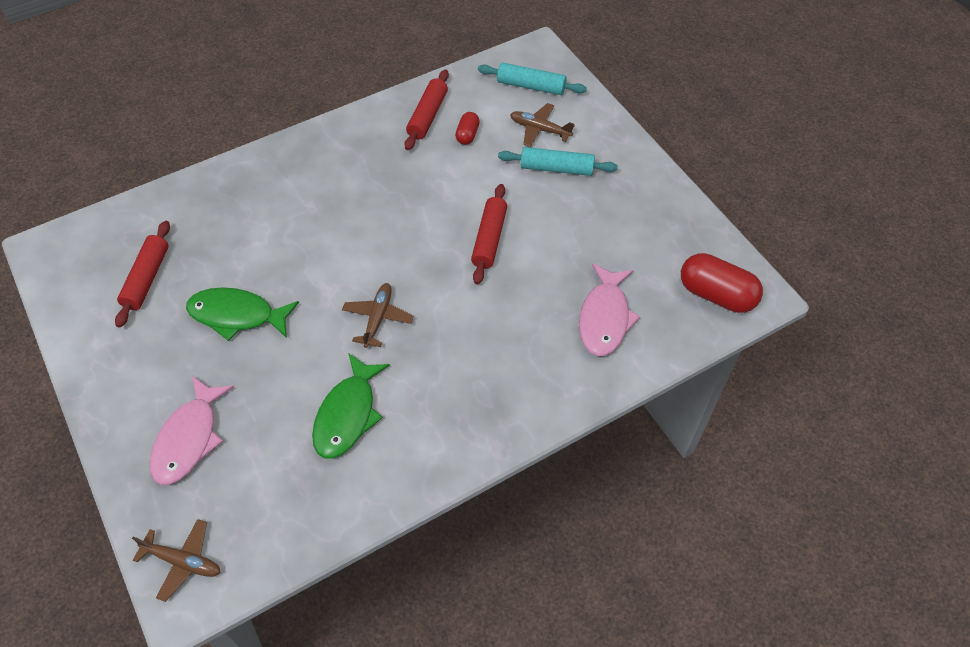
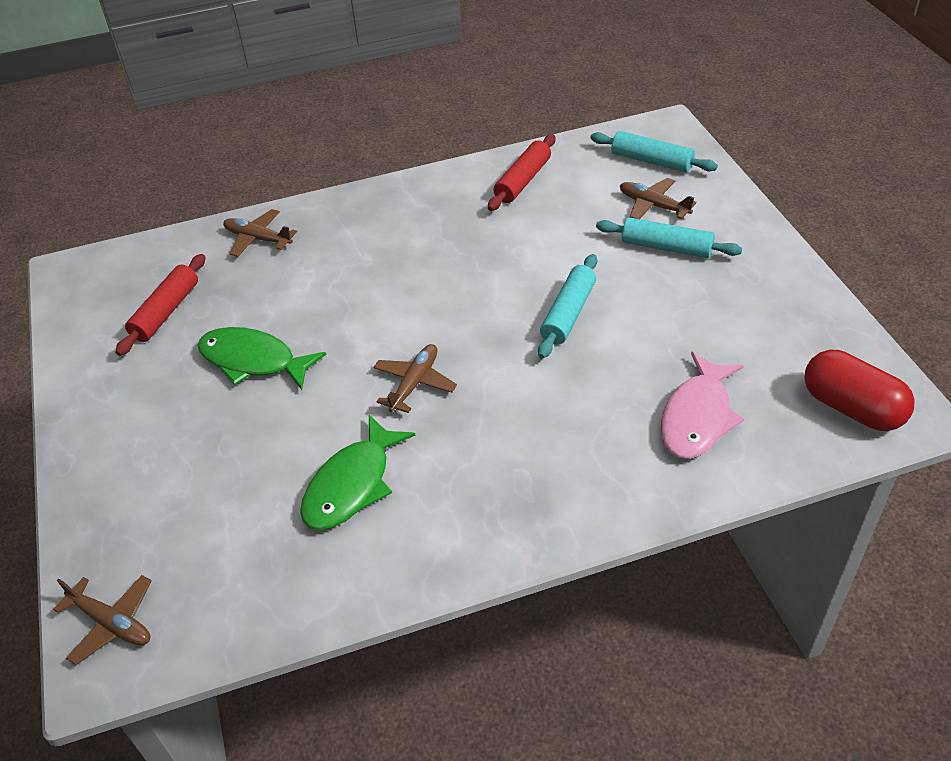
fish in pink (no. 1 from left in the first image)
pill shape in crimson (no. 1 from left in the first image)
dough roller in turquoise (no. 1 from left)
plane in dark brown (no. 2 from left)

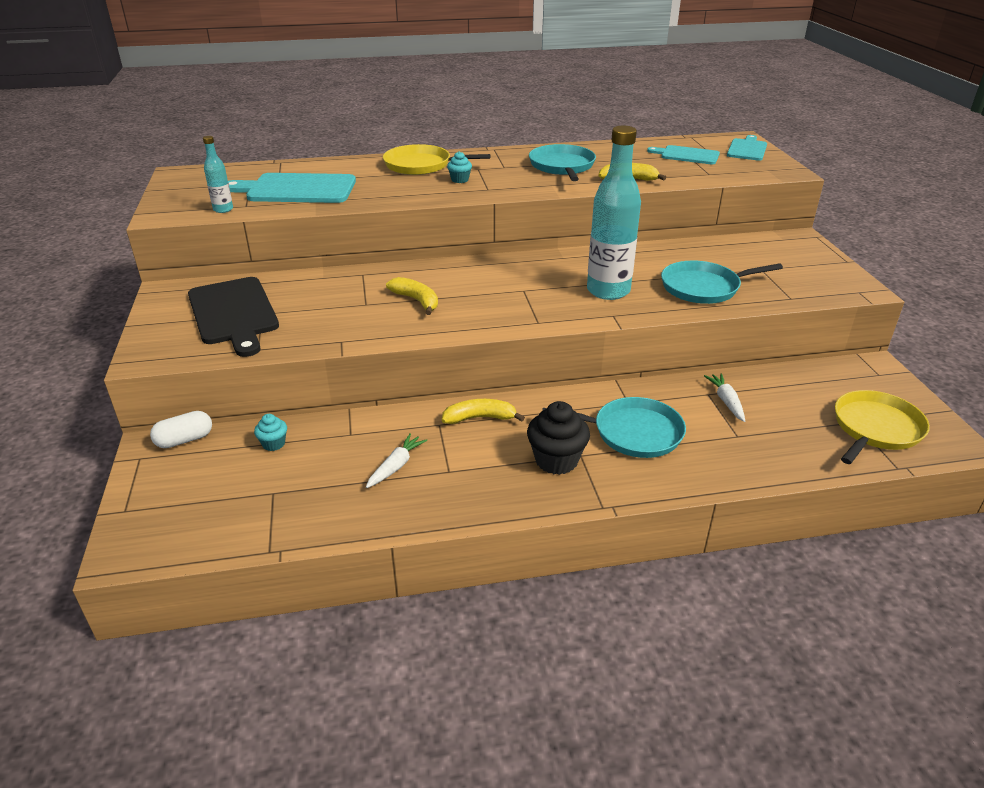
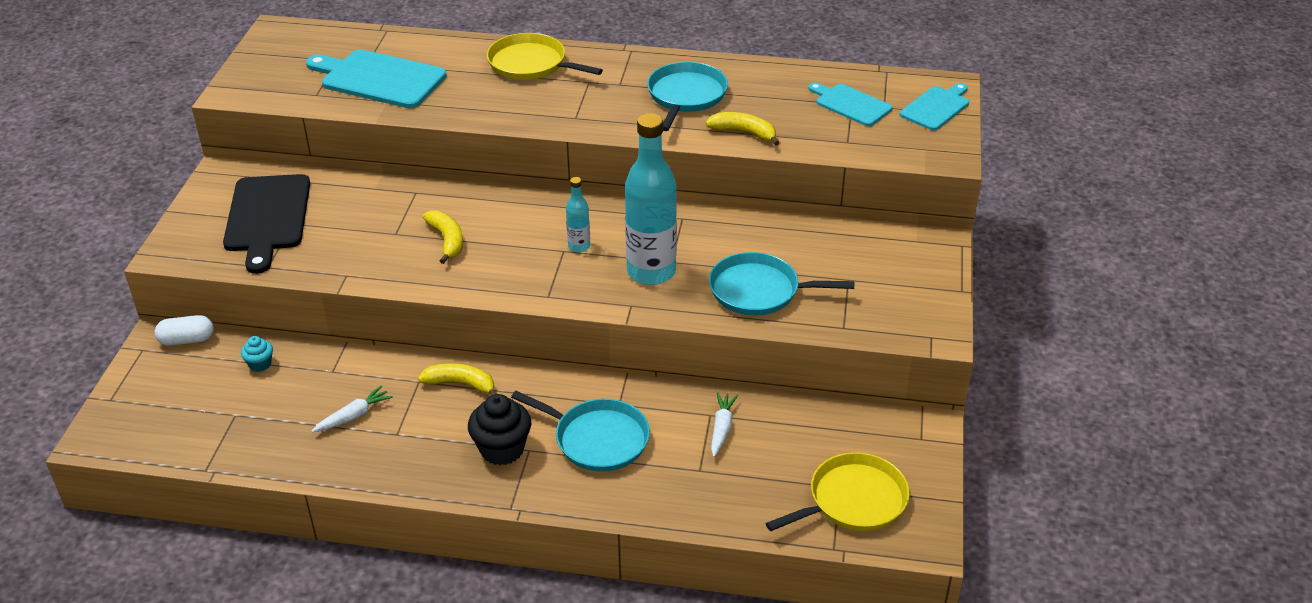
drink bottle in turquoise (no. 1 from left)
fairy cake in turquoise (no. 2 from left in the first image)

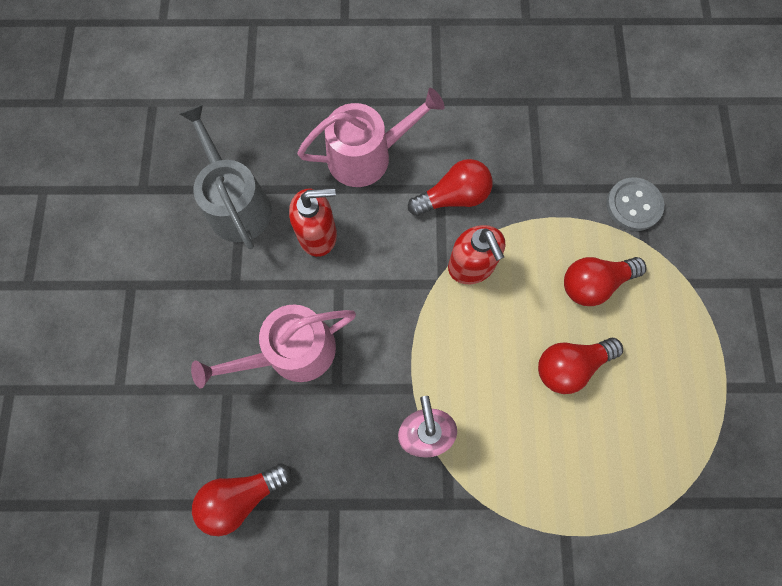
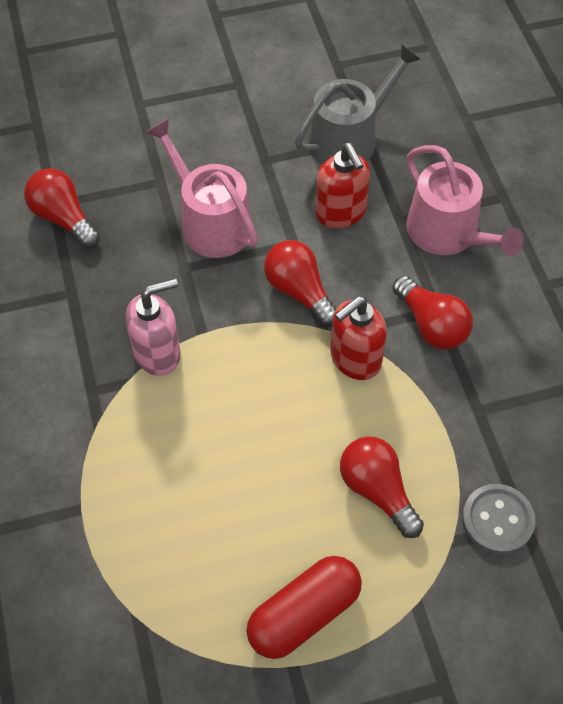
bulb in crimson (no. 2 from left)
pill shape in crimson

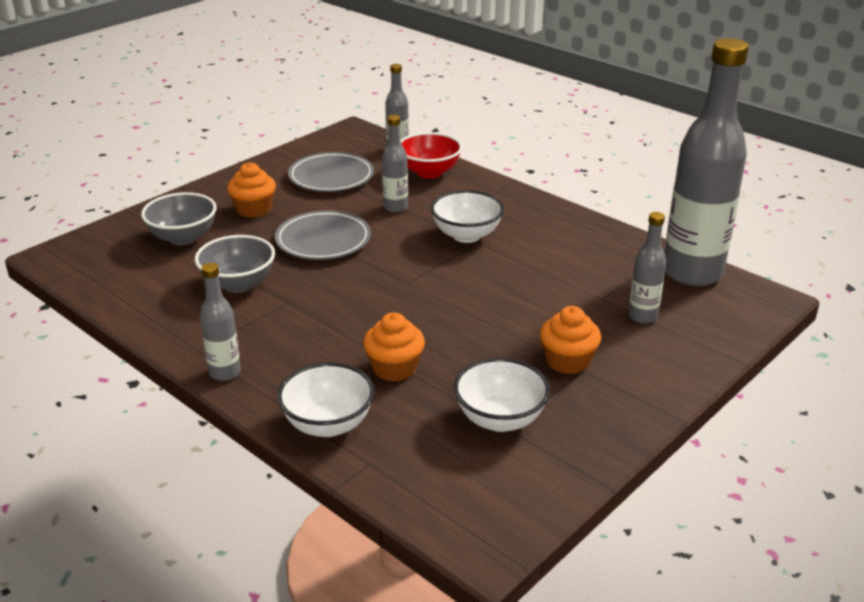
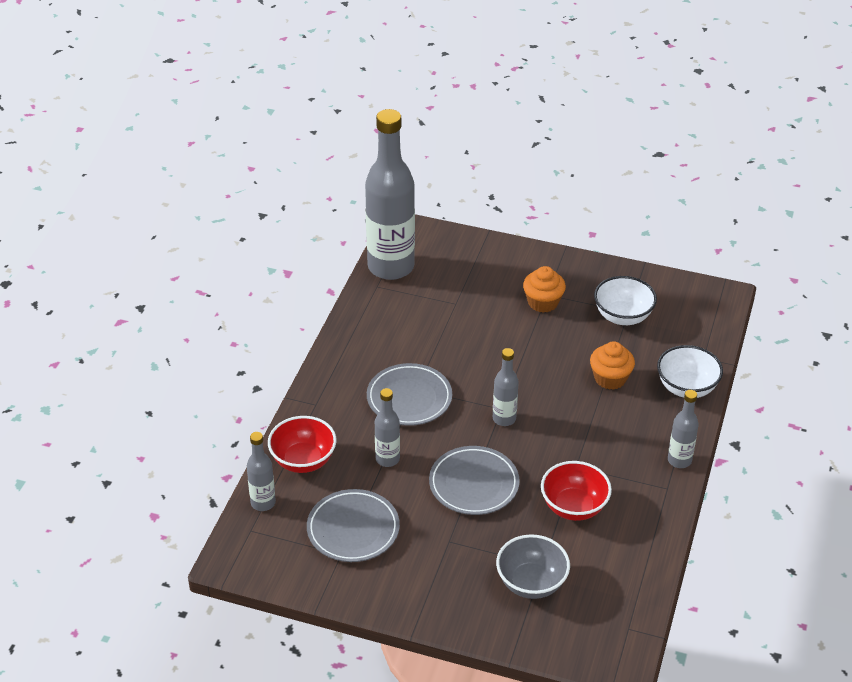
deep dish in crimson (no. 2 from left)
fairy cake in orange (no. 1 from left in the first image)
plate in gray (no. 2 from left)
drink bottle in gray (no. 4 from left)

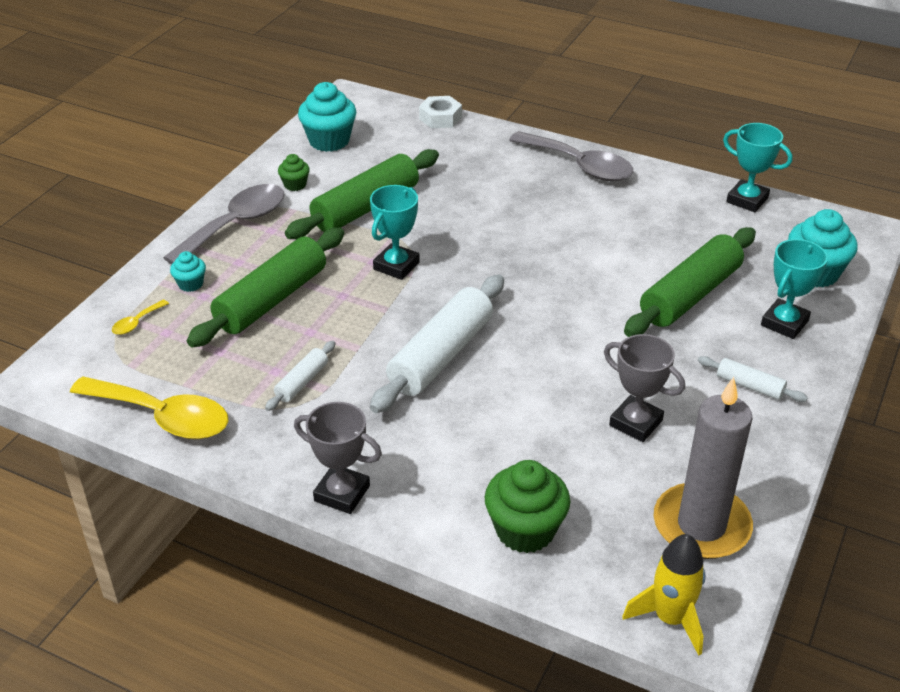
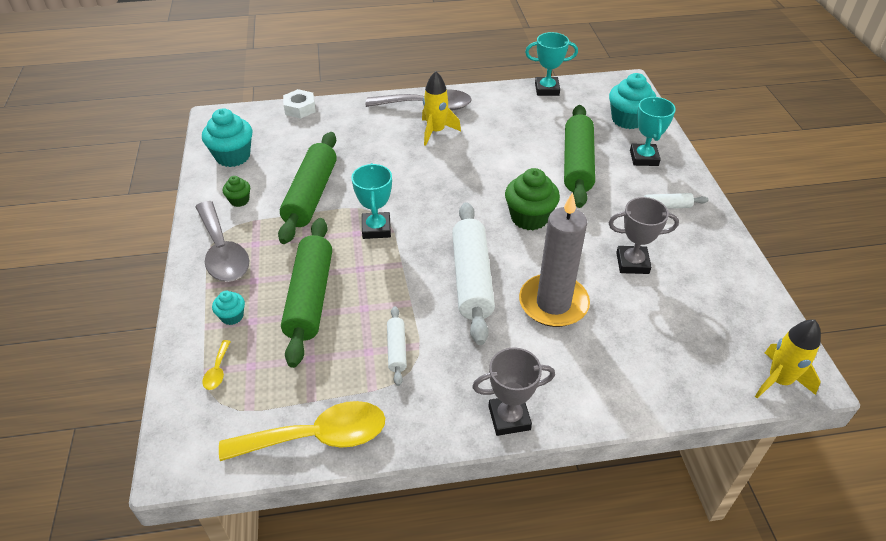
tablespoon in gray (no. 1 from left)
fairy cake in leaf-green (no. 2 from left)
candle in gray
spaceship in golden (no. 1 from left)

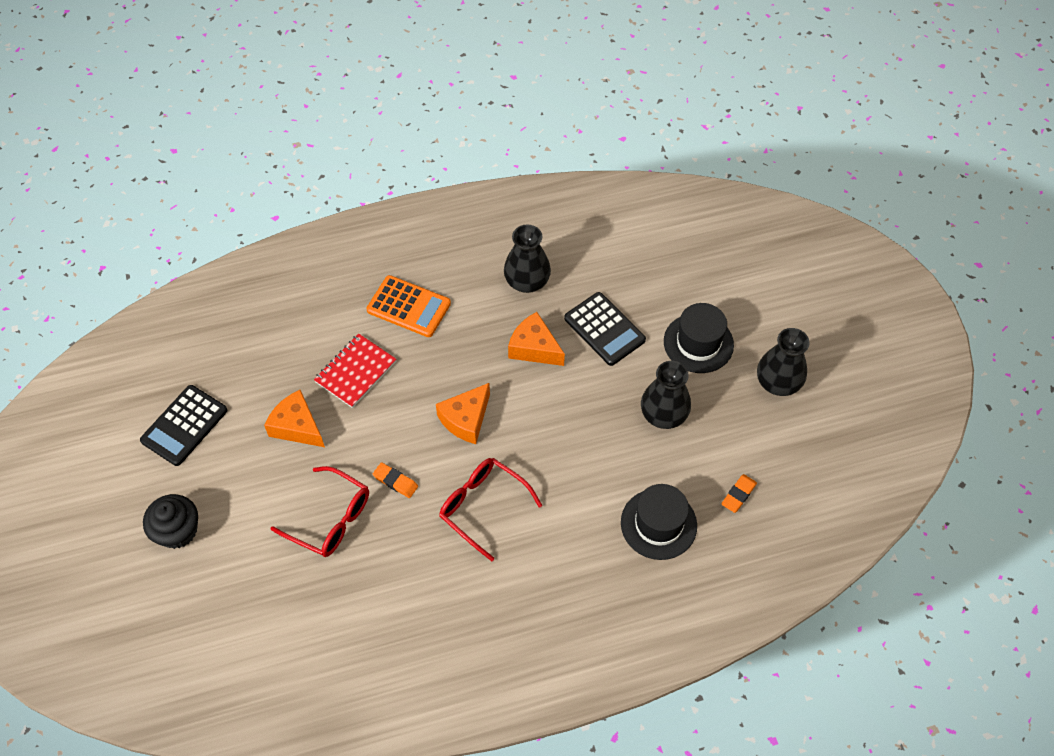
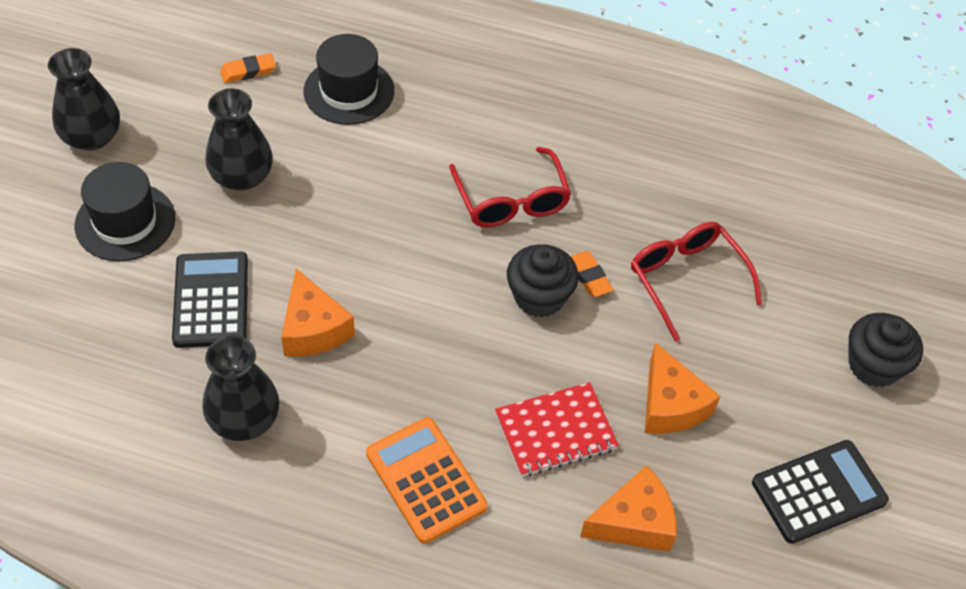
cheese in orange (no. 2 from left)
fairy cake in ebony (no. 1 from left)

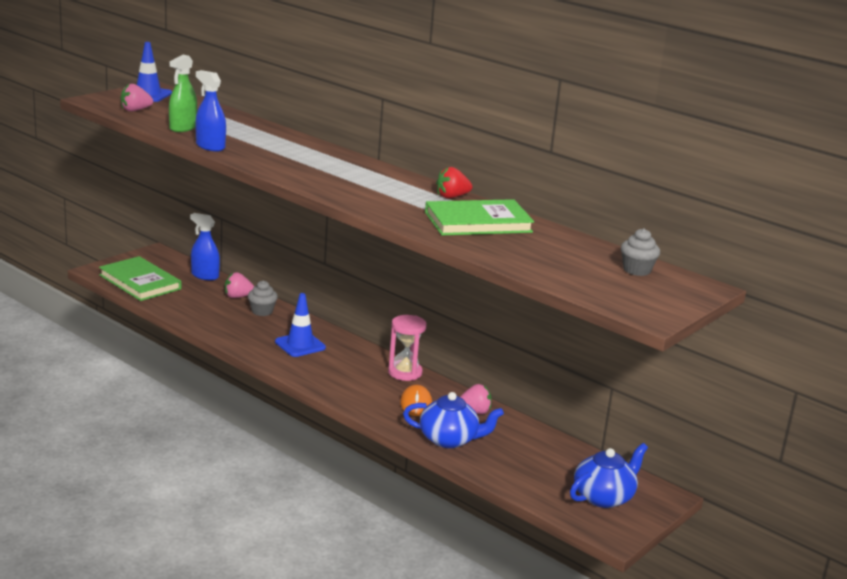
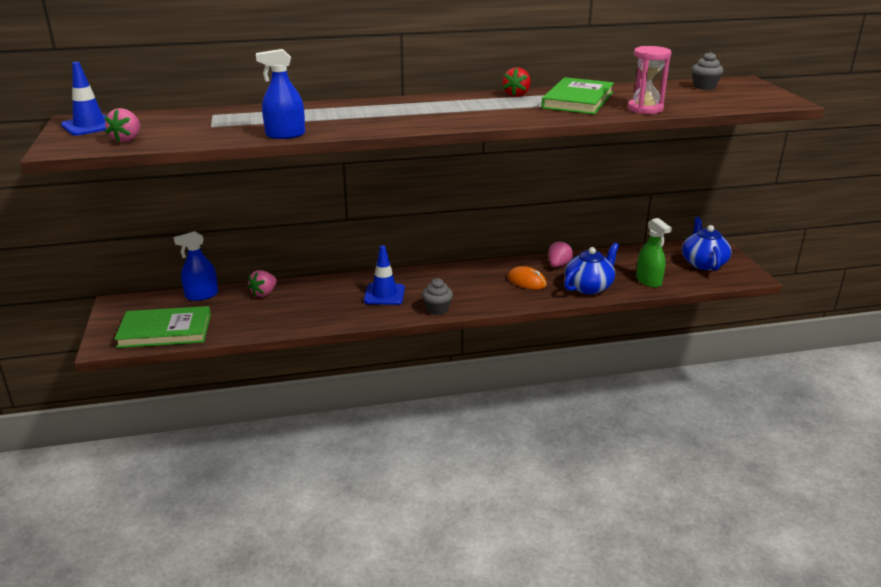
spray cleaner in leaf-green
fairy cake in gray (no. 1 from left)
sandglass in pink

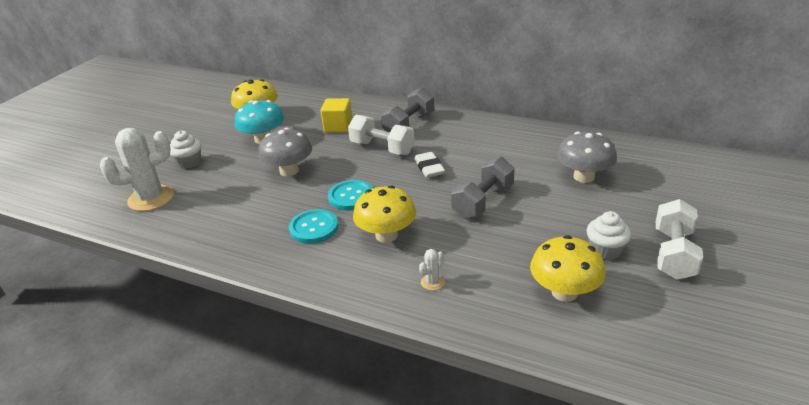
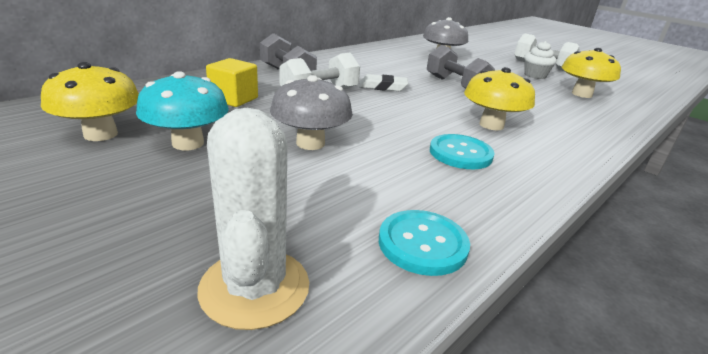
fairy cake in white (no. 1 from left in the first image)
sewing button in turquoise (no. 1 from left)
cactus in white (no. 2 from left in the first image)

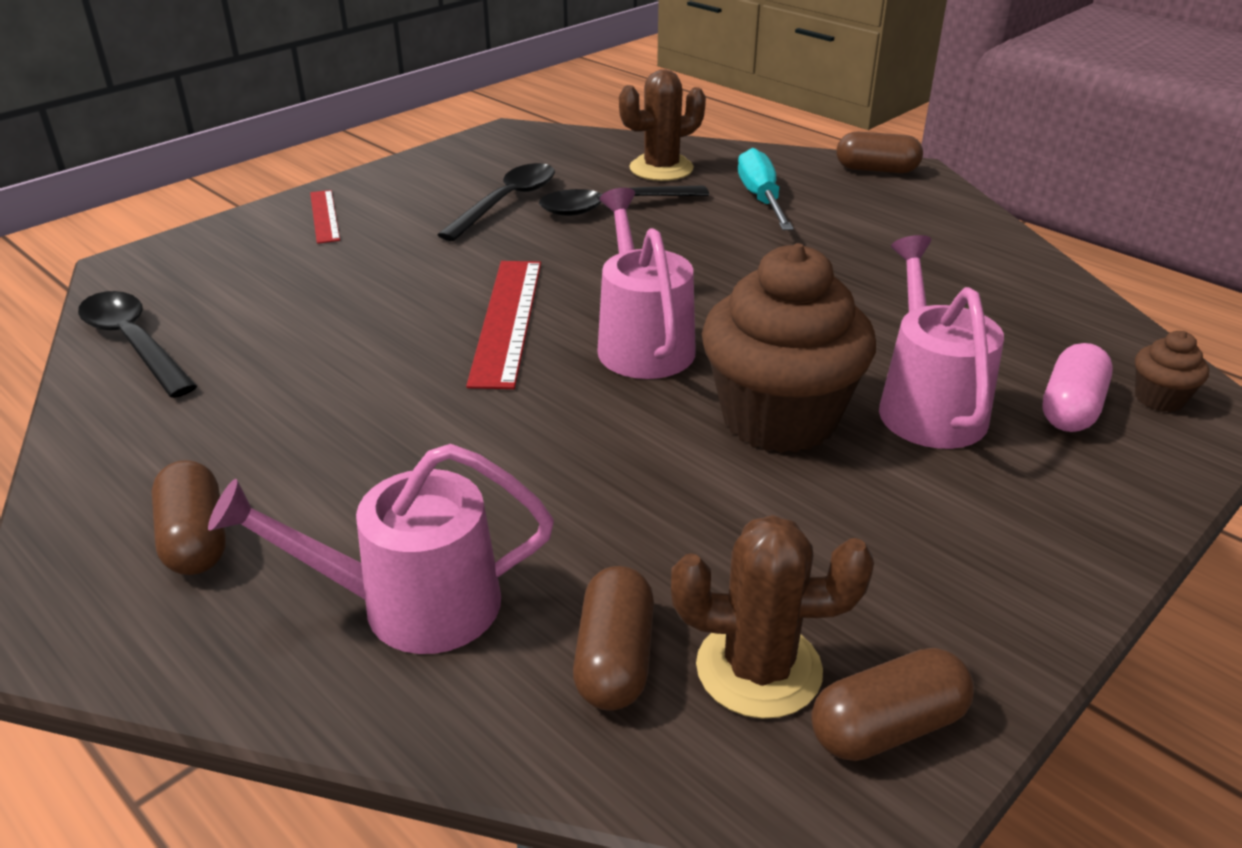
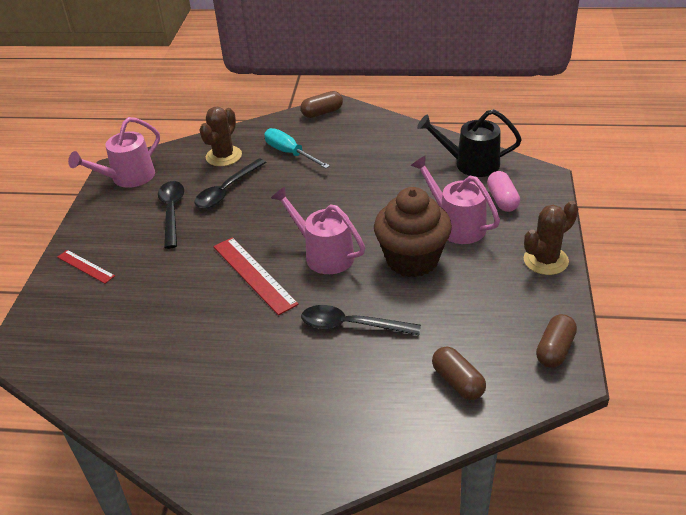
tablespoon in ebony (no. 3 from left)
pill shape in dark brown (no. 1 from left in the first image)
sprinkling can in pink (no. 1 from left)
cactus in dark brown (no. 2 from left)
fairy cake in dark brown (no. 2 from left in the first image)
sprinkling can in ebony

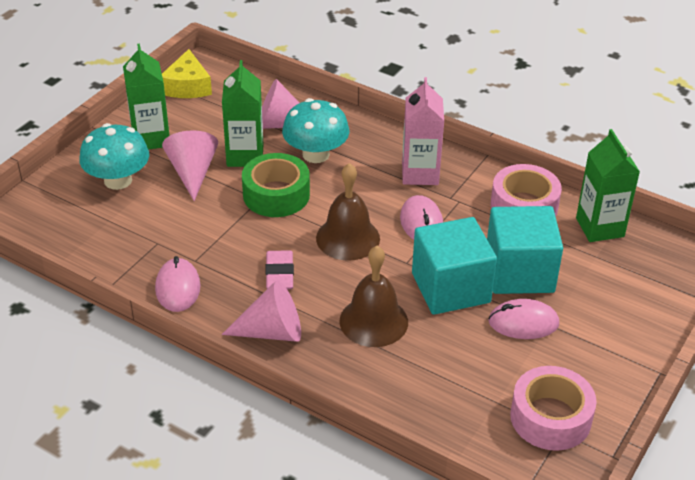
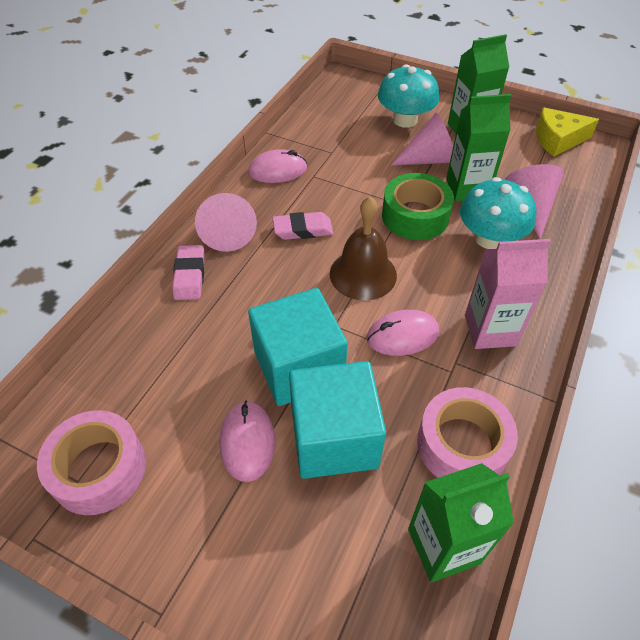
bell in dark brown (no. 2 from left in the first image)
eraser in pink (no. 1 from left)

